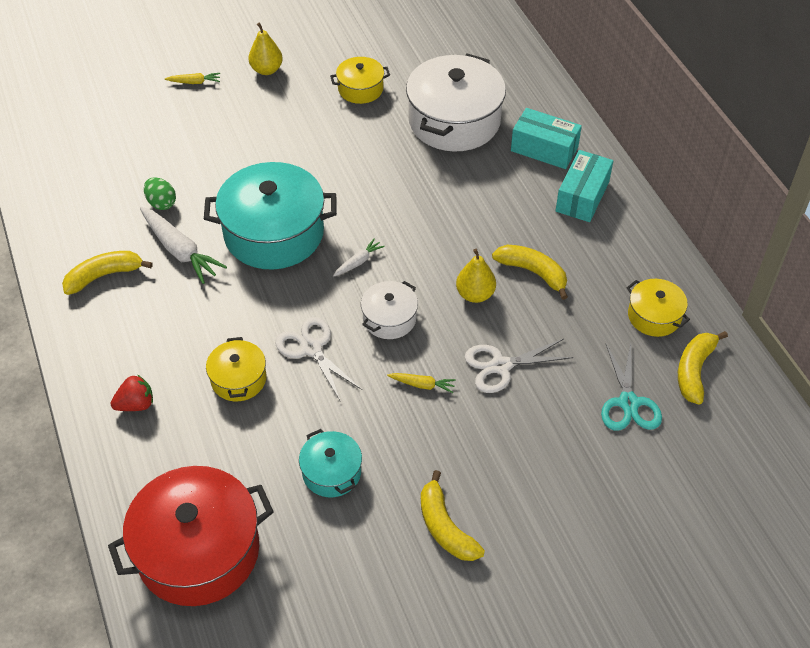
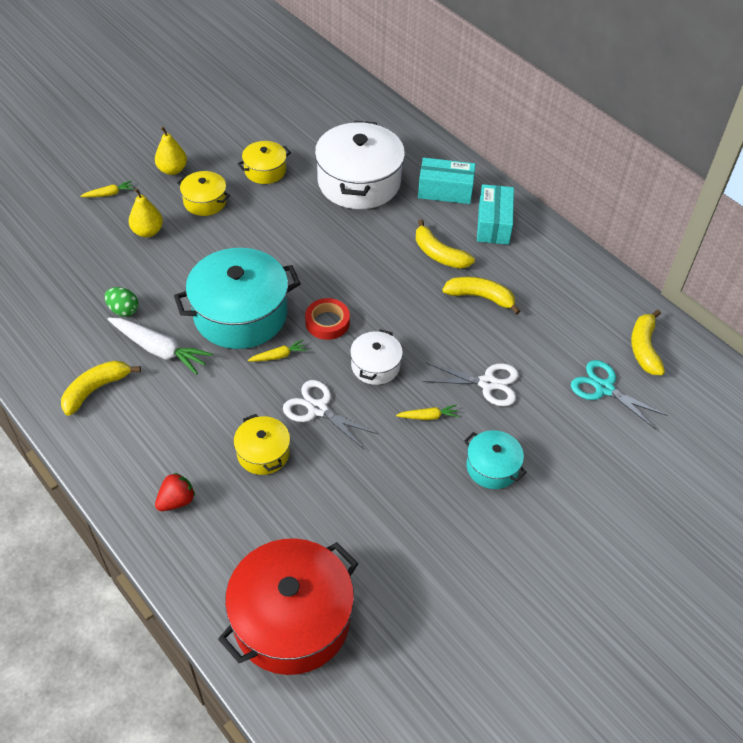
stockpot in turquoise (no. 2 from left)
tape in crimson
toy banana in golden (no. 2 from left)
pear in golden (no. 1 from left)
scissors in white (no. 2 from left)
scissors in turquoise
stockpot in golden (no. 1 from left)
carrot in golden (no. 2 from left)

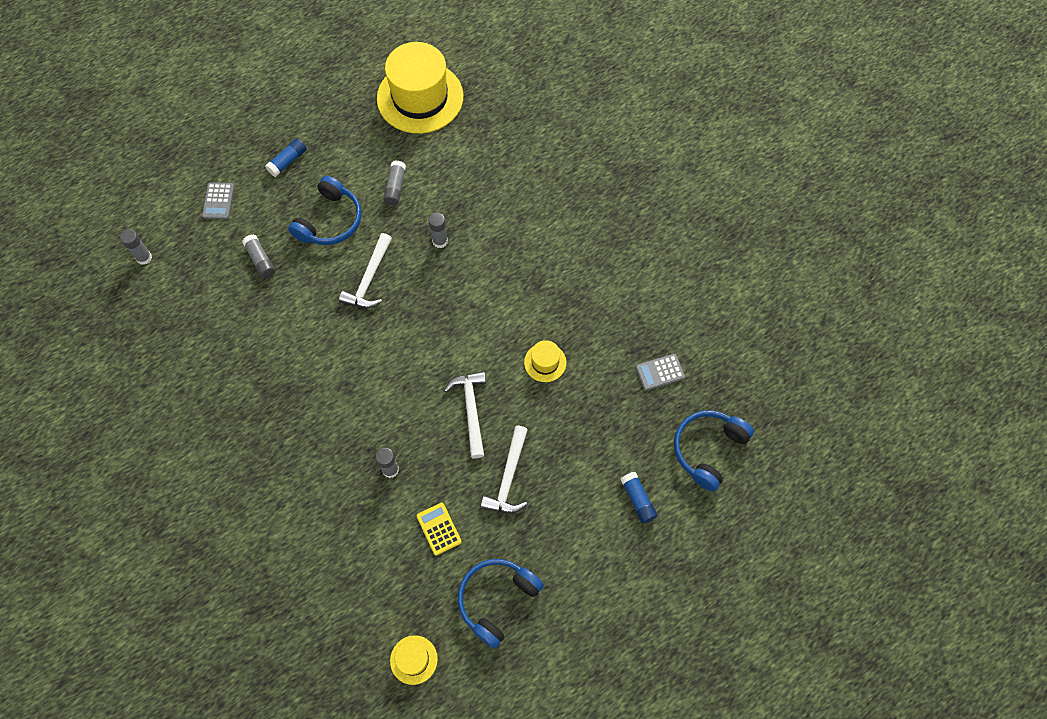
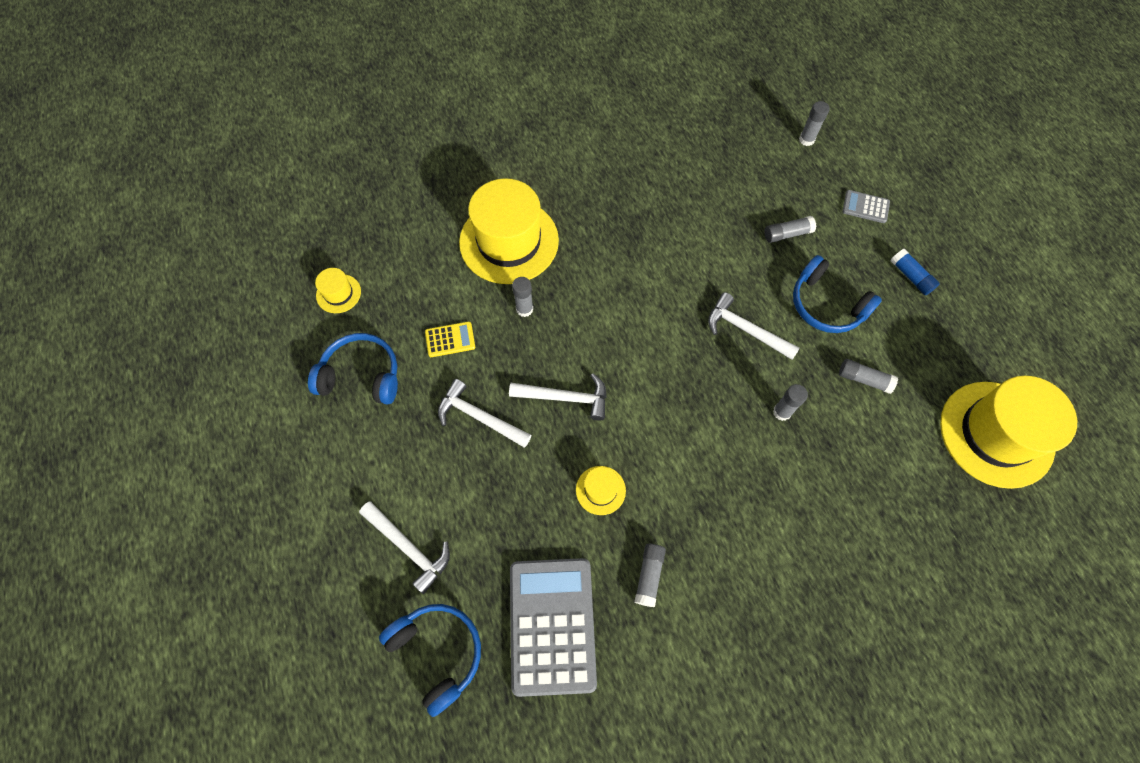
headset in blue (no. 1 from left)
carpenter's hammer in white (no. 1 from left)
calculator in gray (no. 1 from left)
top hat in golden (no. 2 from left)
stick of glue in gray (no. 2 from left)

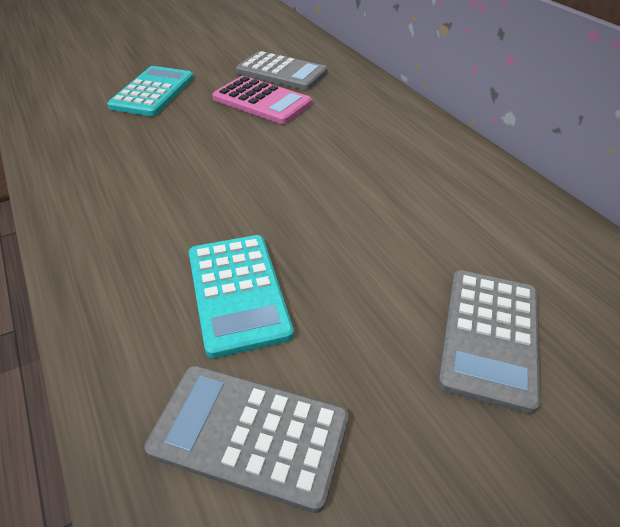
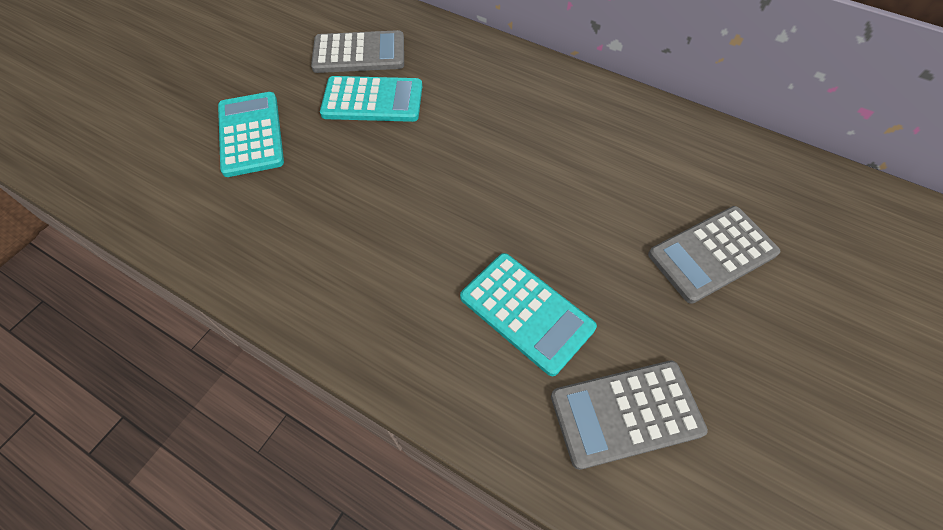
calculator in turquoise (no. 2 from left)
calculator in gray (no. 3 from left)

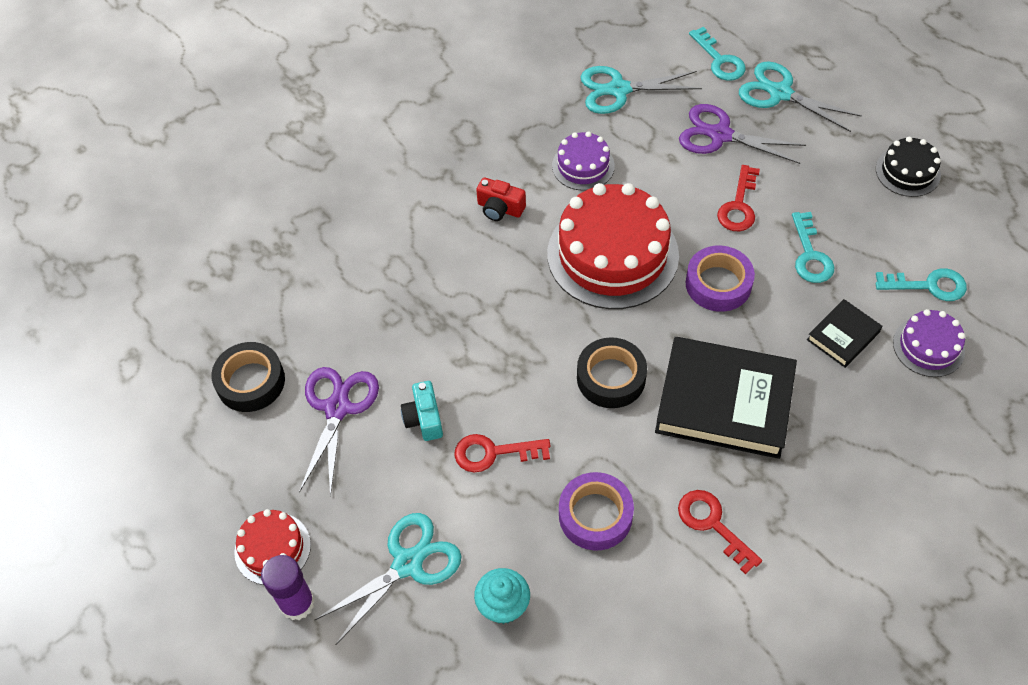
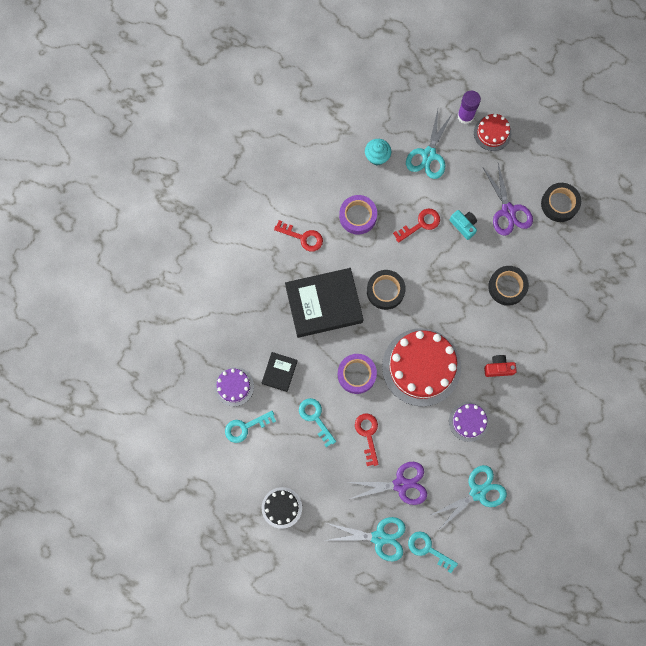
tape in ebony (no. 2 from left)

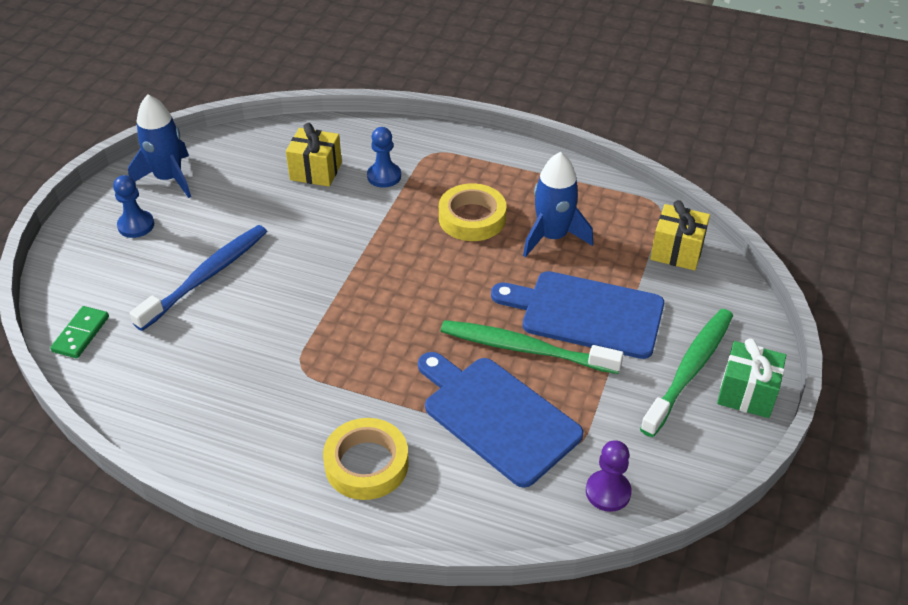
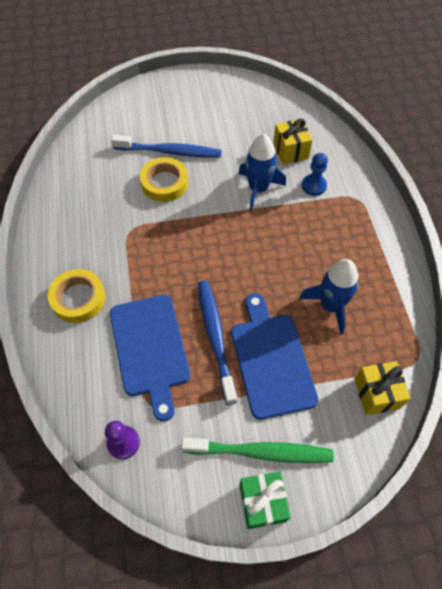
domino in leaf-green
pawn in blue (no. 1 from left in the first image)
spaceship in blue (no. 1 from left)
bread board in blue (no. 1 from left)
tape in golden (no. 2 from left)
toothbrush in blue (no. 2 from left)

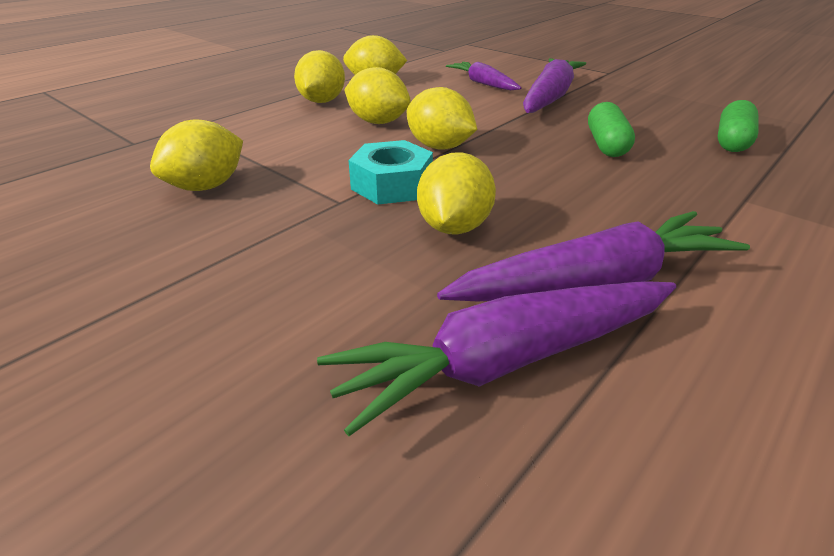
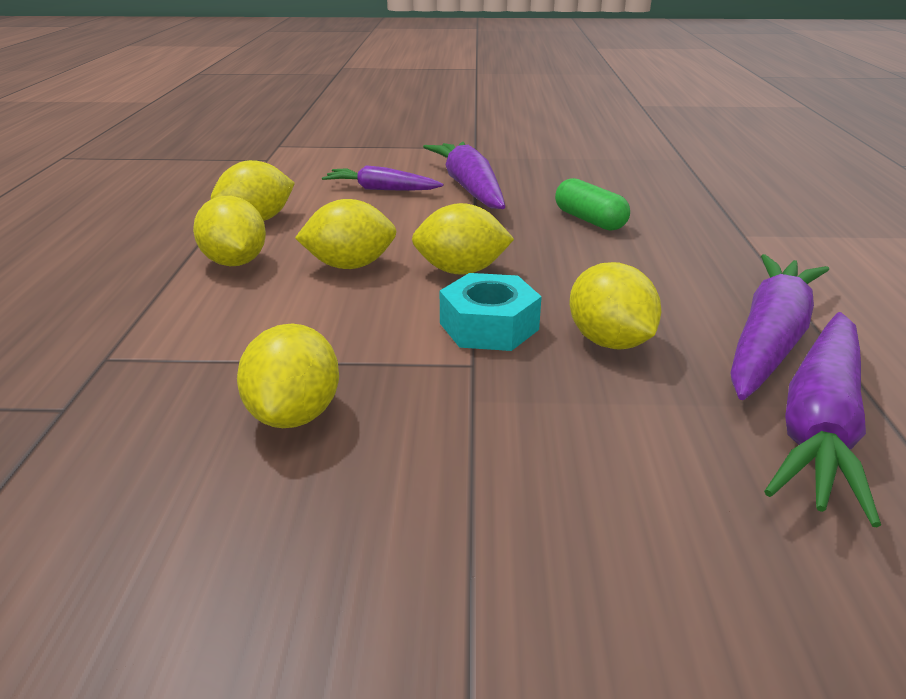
pill shape in leaf-green (no. 2 from left in the first image)

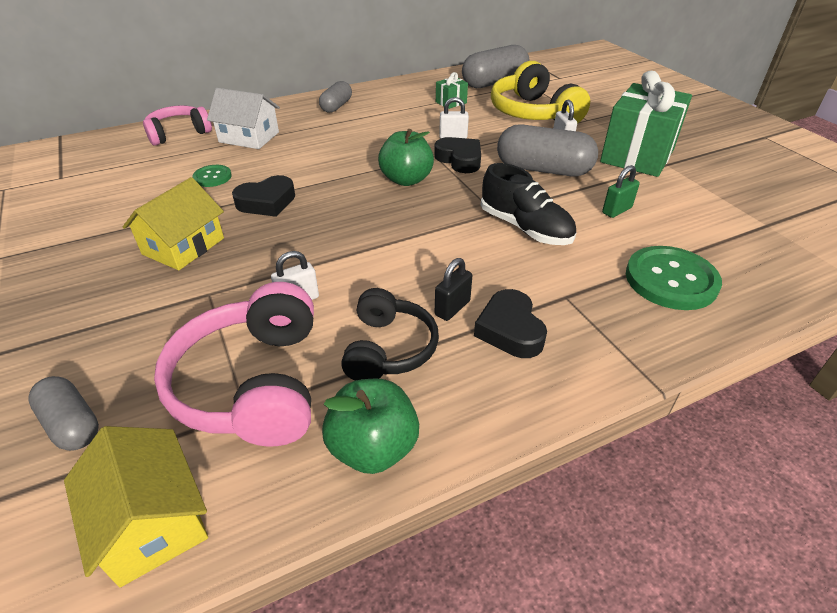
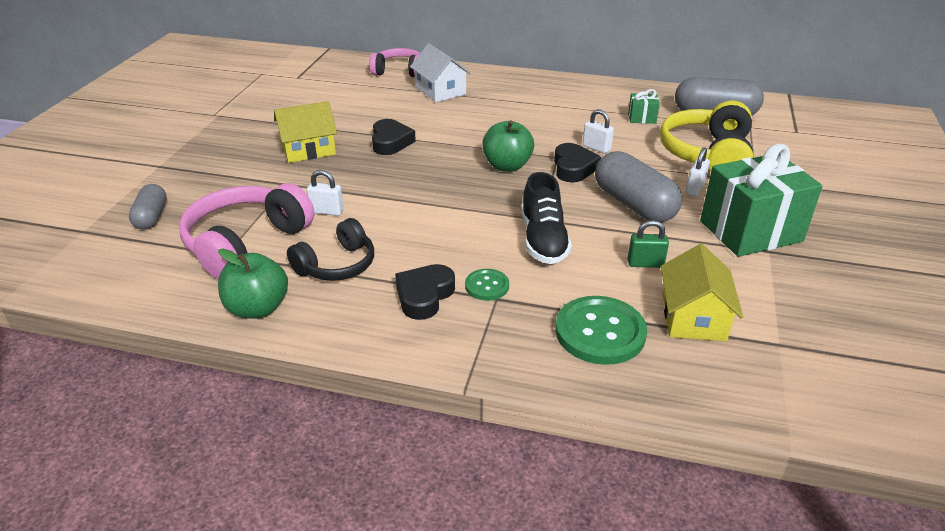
cottage in golden (no. 2 from left)
sewing button in leaf-green (no. 1 from left)
love heart in ebony (no. 1 from left)
pill shape in gray (no. 2 from left in the first image)
padlock in ebony

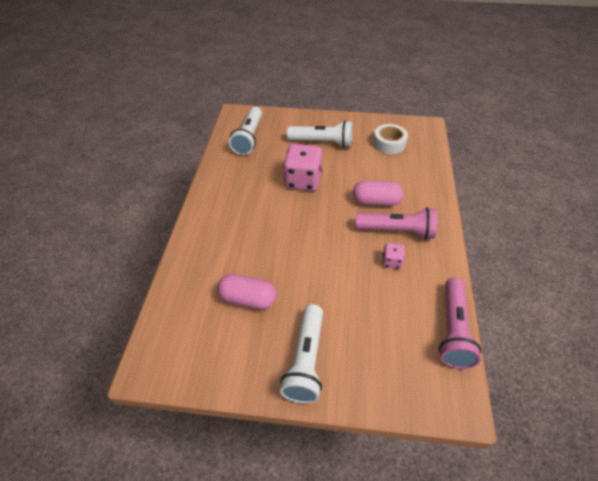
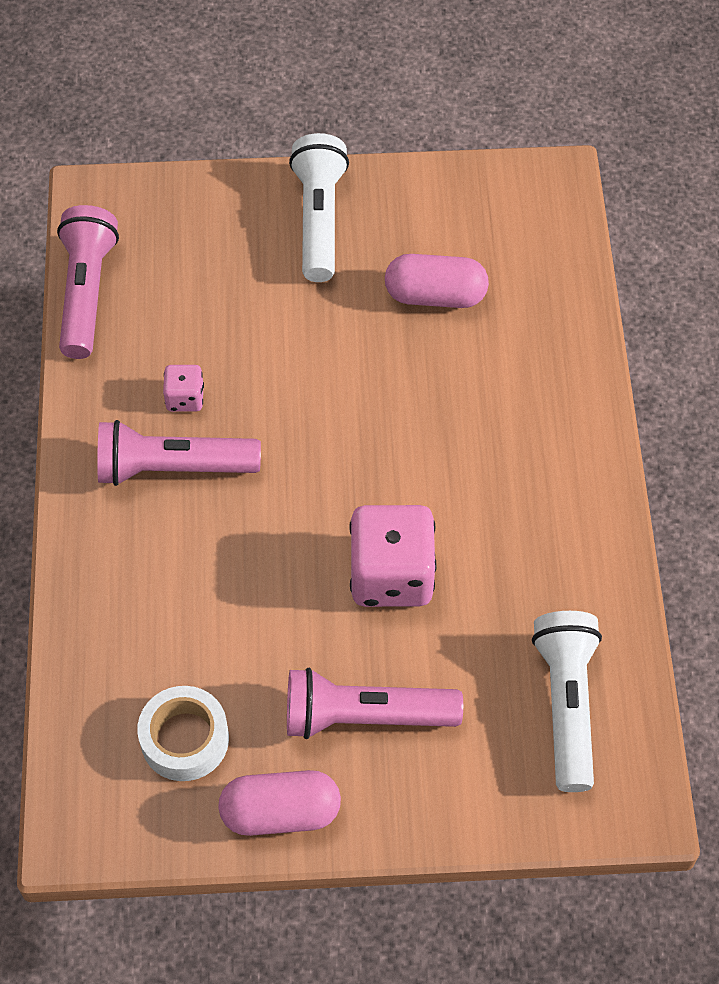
torch in pink (no. 3 from left)
pill shape in pink (no. 1 from left)

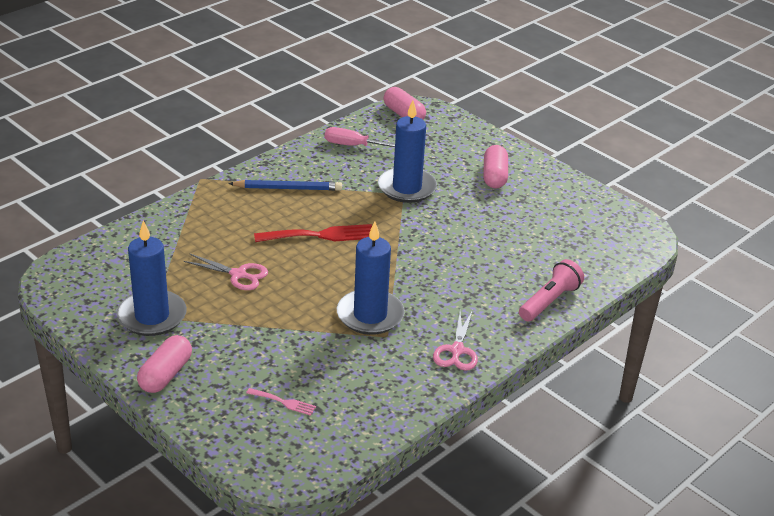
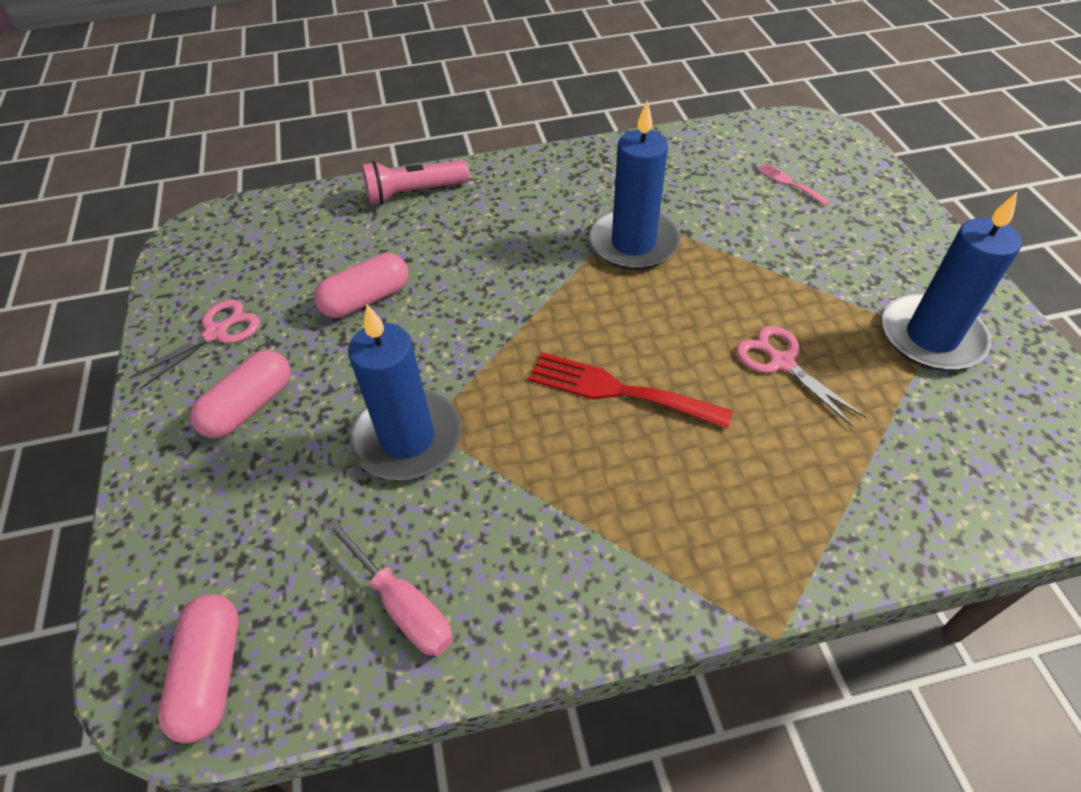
pill shape in pink (no. 3 from left)
wooden pencil in blue
scissors in pink (no. 1 from left)

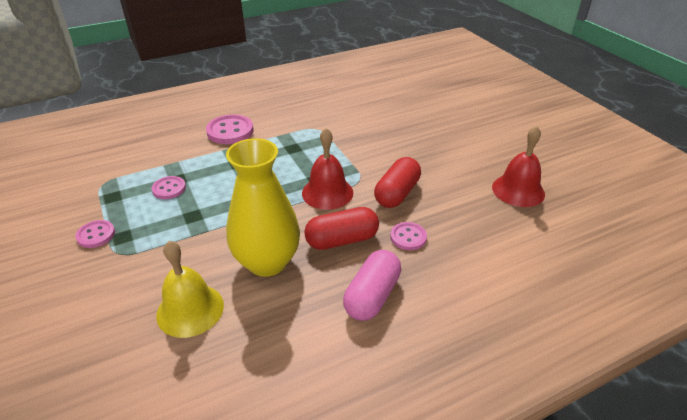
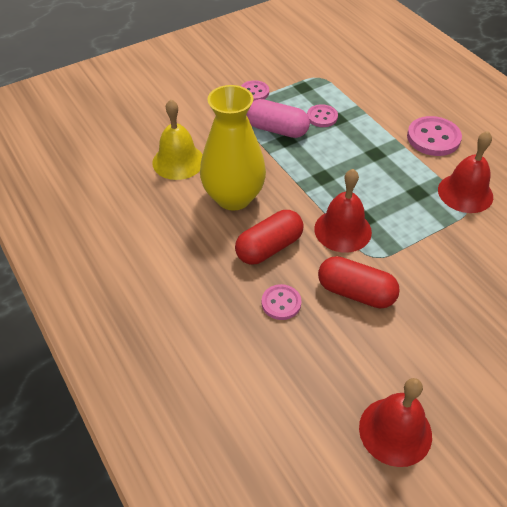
pill shape in crimson (no. 1 from left)
pill shape in pink
bell in crimson (no. 3 from left)

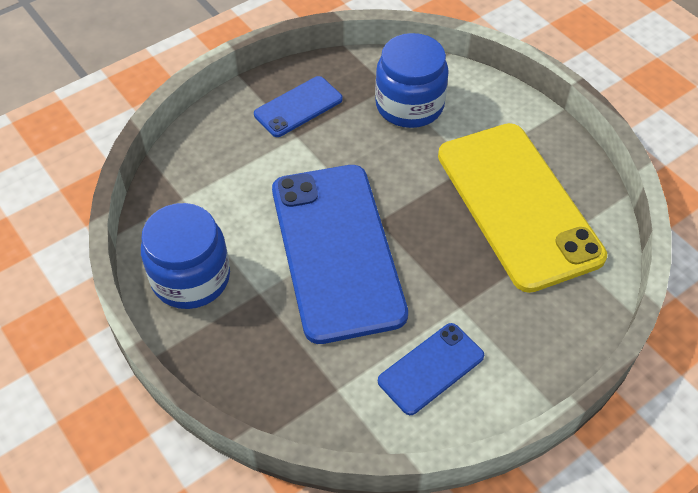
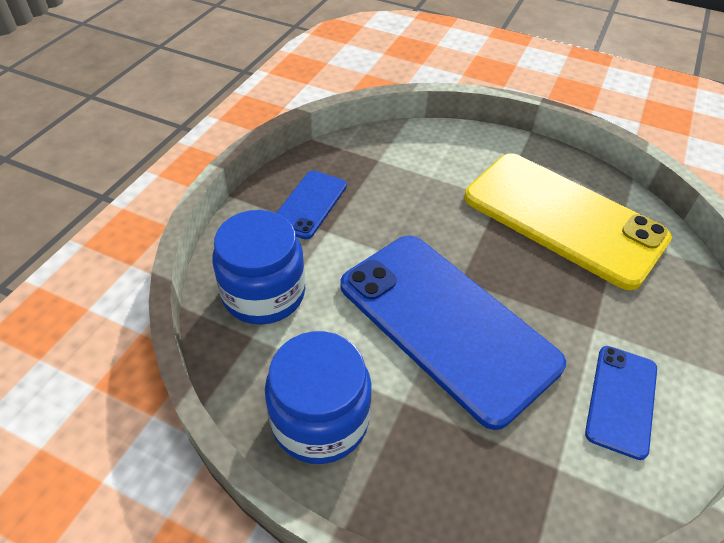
jar in blue (no. 1 from left)

